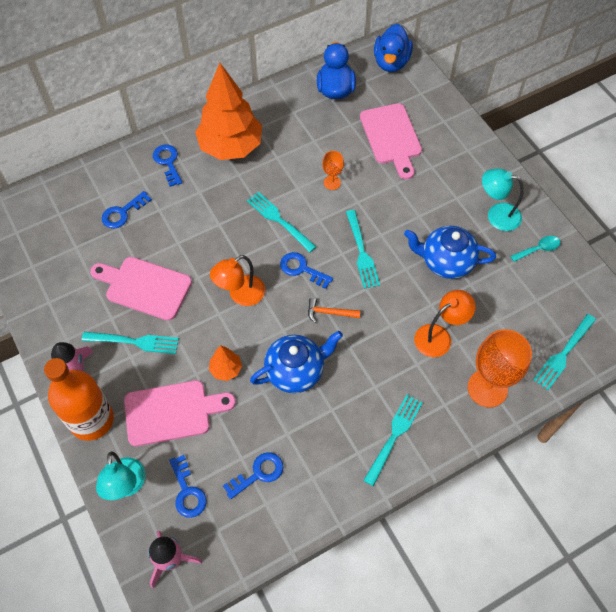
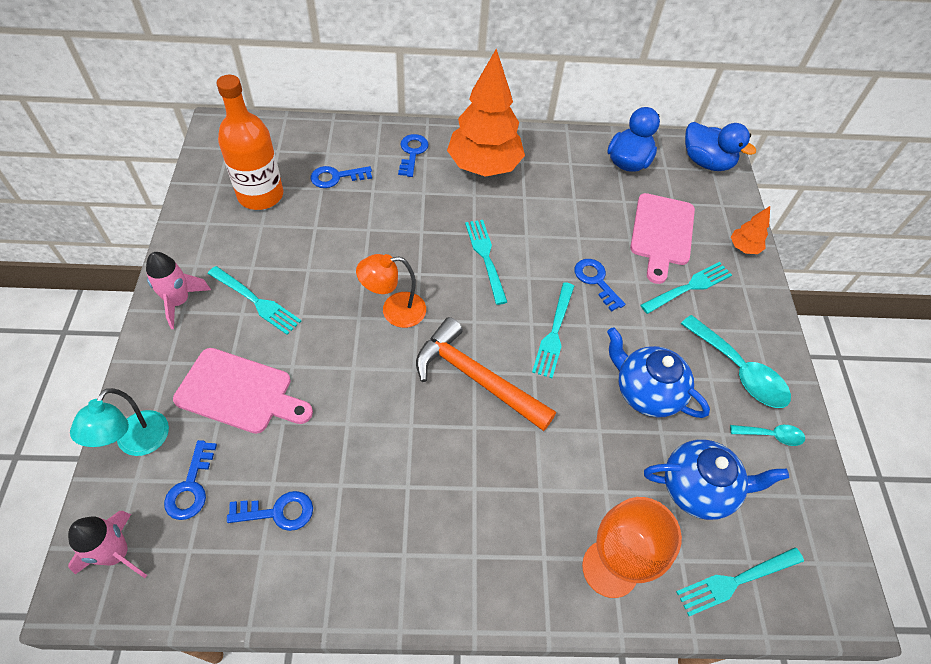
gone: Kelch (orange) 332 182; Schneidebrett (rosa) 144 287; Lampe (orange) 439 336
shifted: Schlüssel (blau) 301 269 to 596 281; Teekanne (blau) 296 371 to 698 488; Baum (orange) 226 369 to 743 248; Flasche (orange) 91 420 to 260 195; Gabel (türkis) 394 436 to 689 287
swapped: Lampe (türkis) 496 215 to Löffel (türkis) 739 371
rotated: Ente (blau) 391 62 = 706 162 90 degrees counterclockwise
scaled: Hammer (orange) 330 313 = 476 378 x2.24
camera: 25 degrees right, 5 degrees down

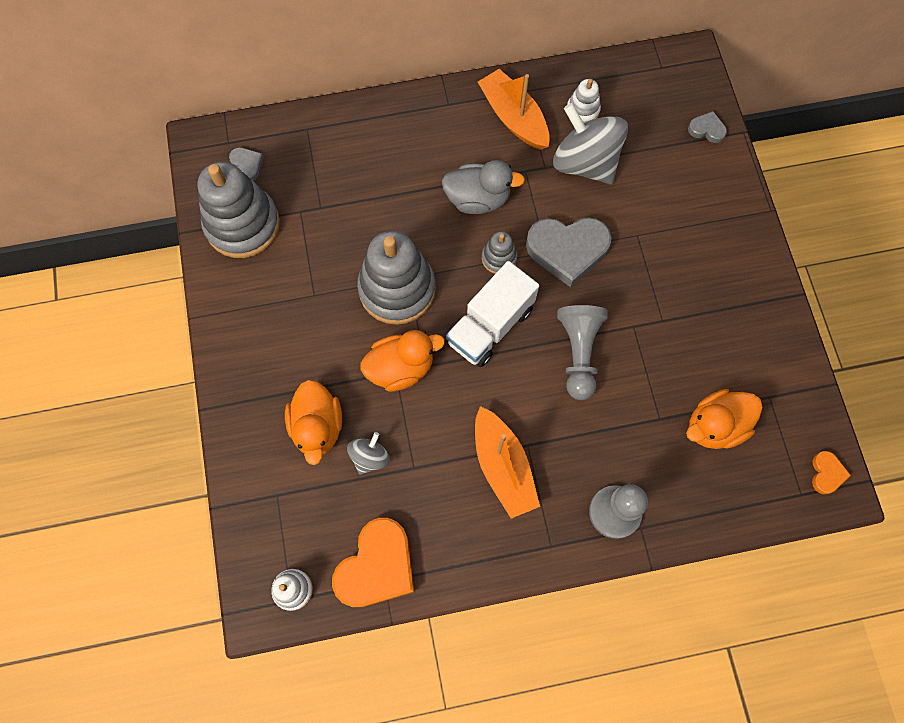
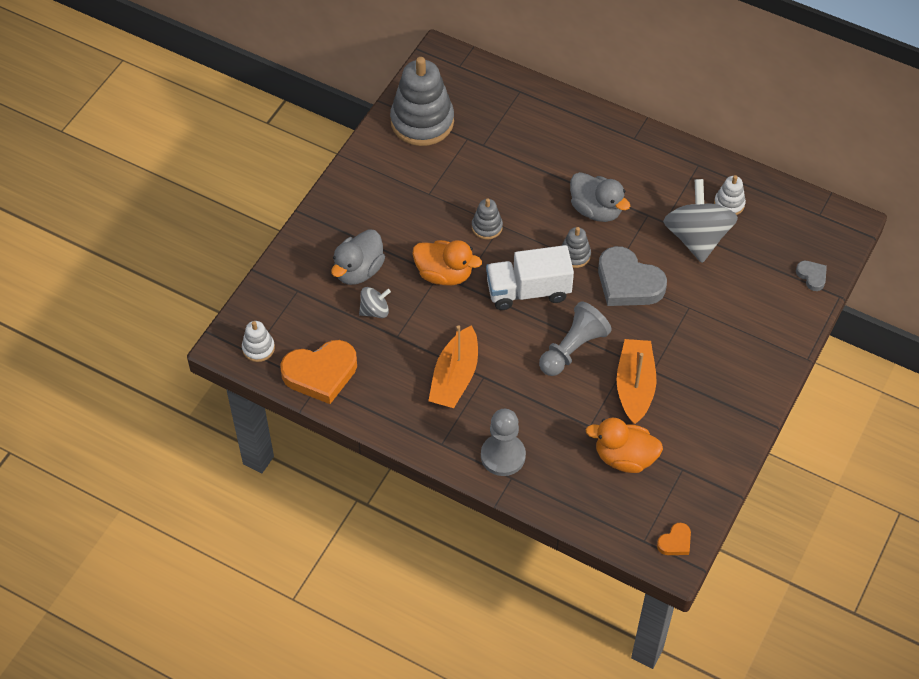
gone: Herz (grau) 247 165
shifted: Boot (orange) 513 117 to 634 386
repainted: Ente (orange) 317 427 to Ente (grau) 358 270
scaled: Stapelspielzeug (grau) 397 289 = 487 227 x0.47
camera: 40 degrees right, 15 degrees down

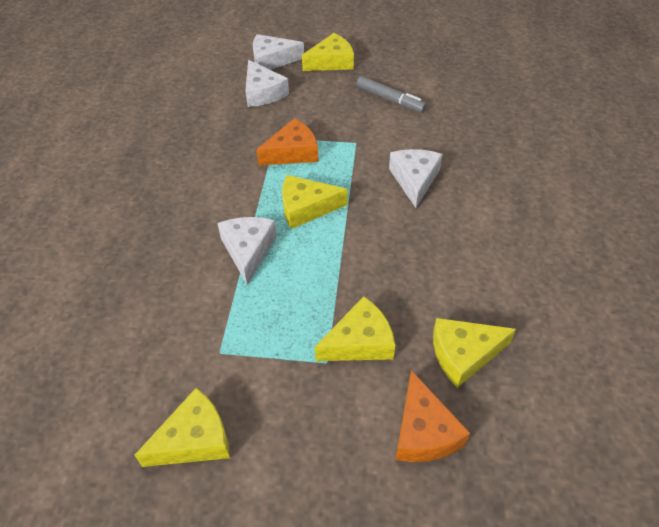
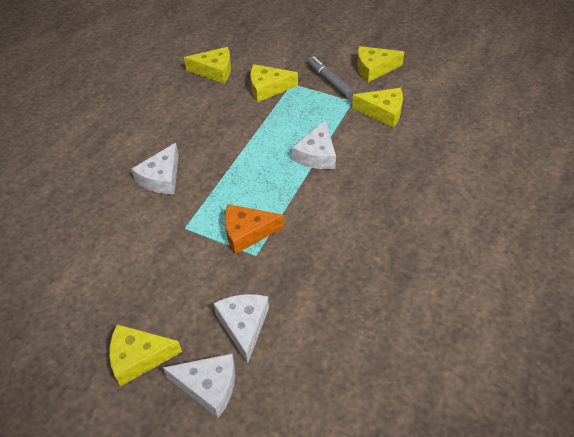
gone: Käse (orange) 423 431
shifted: Filzstift (grau) 390 99 to 329 81; Käse (gelb) 306 208 to 383 112
camera: 160 degrees left, 0 degrees up

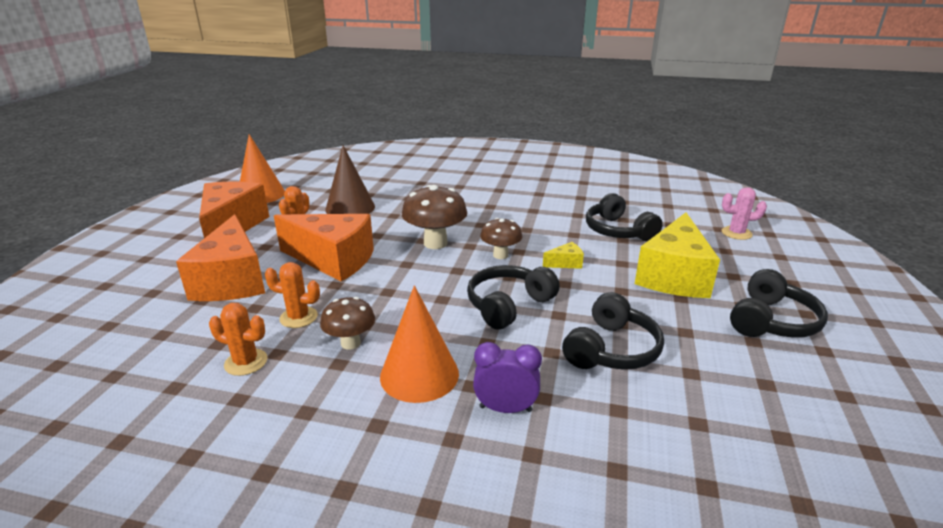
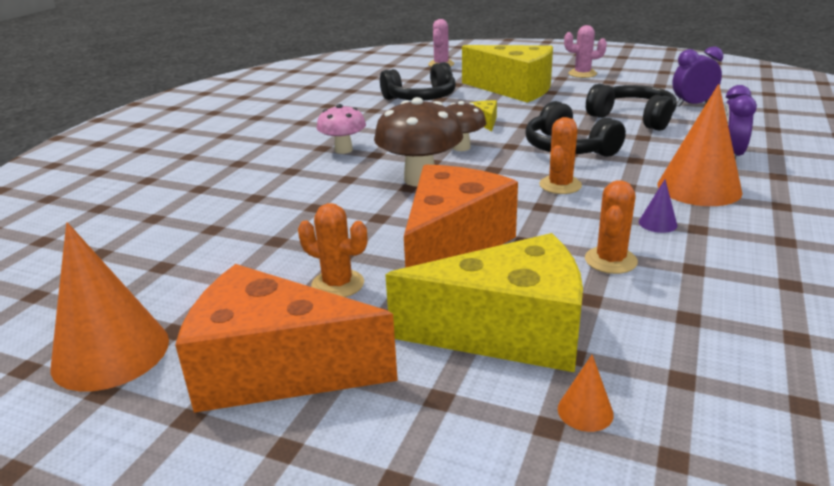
gone: Kegel (braun) 350 208
new: Wecker (lila) 692 104; Pilz (rosa) 343 150; Kegel (orange) 585 411
shifted: Kaktus (orange) 246 362 to 560 185
swapped: Kopfhörer (schwarz) 771 321 to Kaktus (rosa) 582 74; Pilz (braun) 350 343 to Kegel (lila) 657 223
repainted: Käse (orange) 232 280 to Käse (gelb) 508 332
camera: 80 degrees left, 0 degrees up

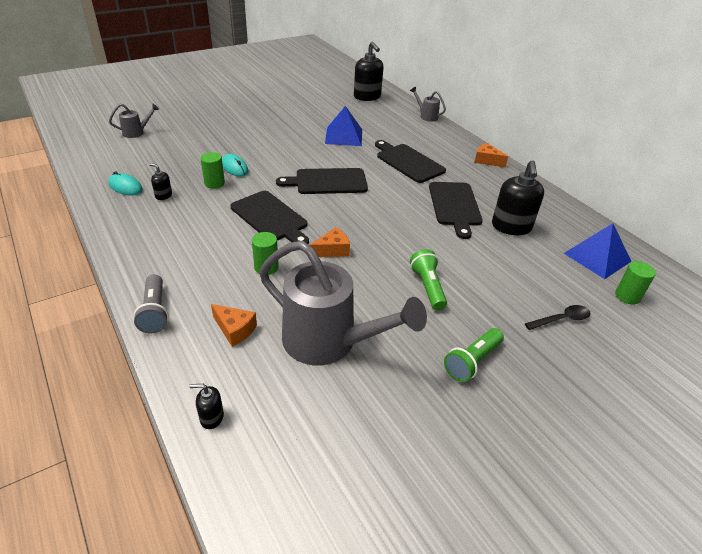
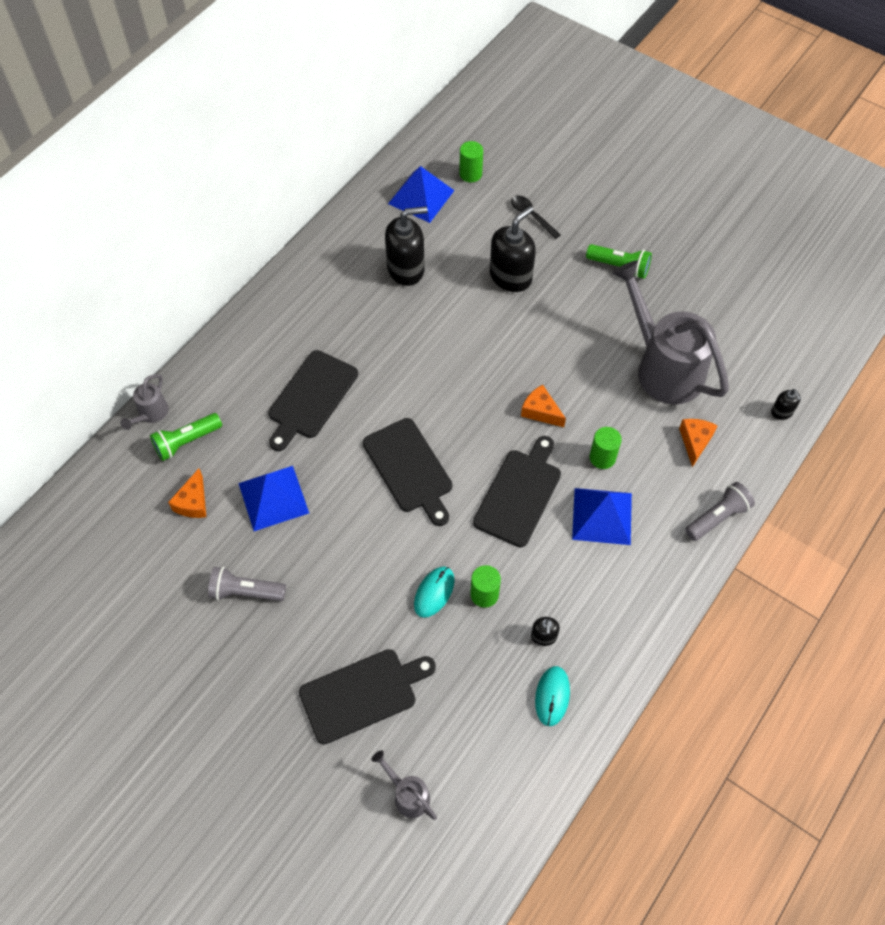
new: Pyramide (blau) 602 516; Taschenlampe (grau) 245 592
shifted: Seifenspender (schwarz) 367 97 to 510 276; Käse (orange) 486 160 to 193 502; Schneidebrett (schwarz) 454 206 to 362 694; Taschenlampe (grün) 427 287 to 186 442
rotated: Gießkanne (grau) 329 342 = 663 367 45 degrees counterclockwise
camera: 110 degrees left, 20 degrees up

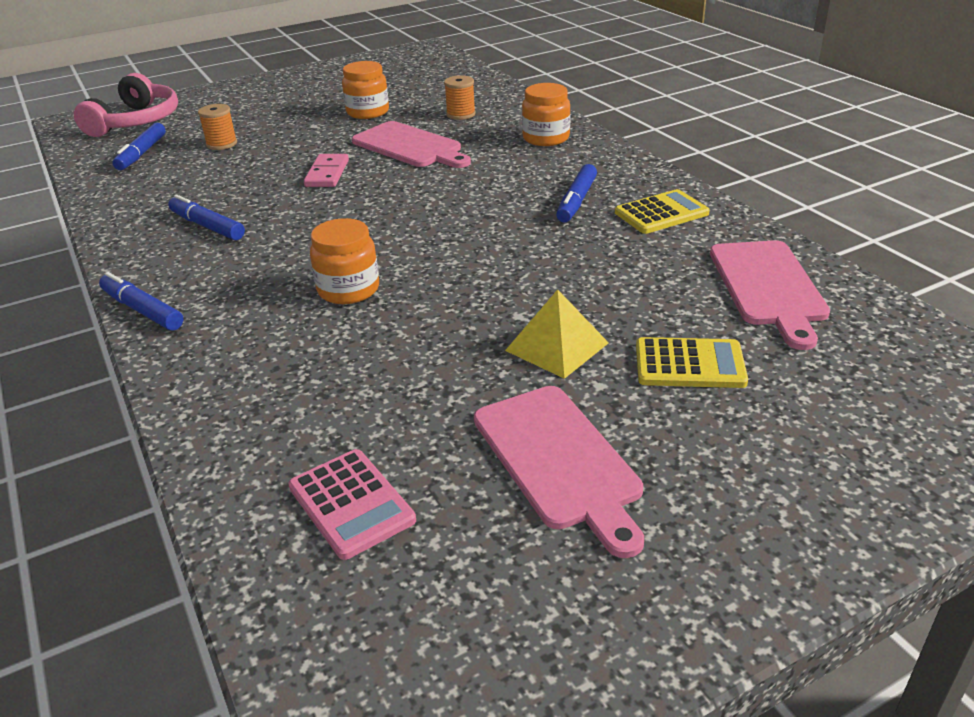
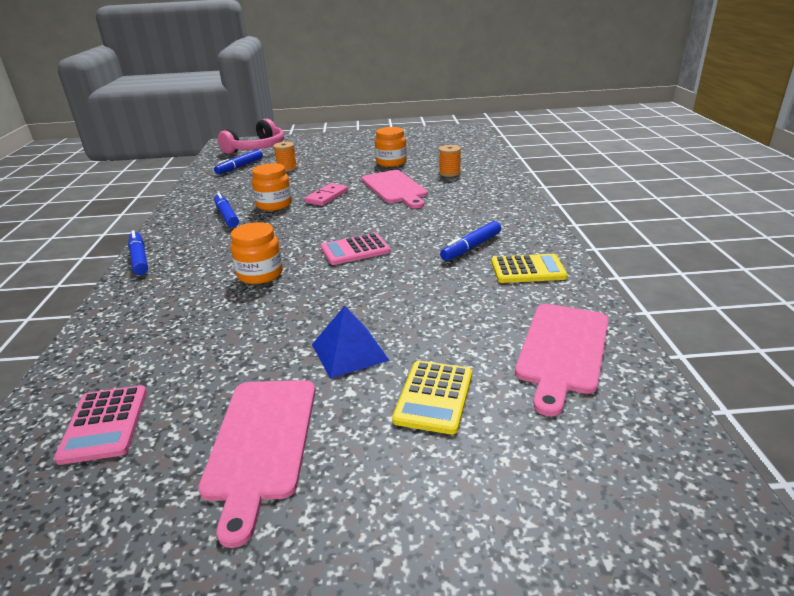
new: Taschenrechner (rosa) 355 250
shifted: Einmachglas (orange) 546 138 to 274 205
repainted: Pyramide (gelb) 557 346 to Pyramide (blau) 349 352
rotated: Taschenrechner (gelb) 689 364 = 434 397 75 degrees clockwise
camera: 25 degrees right, 5 degrees down

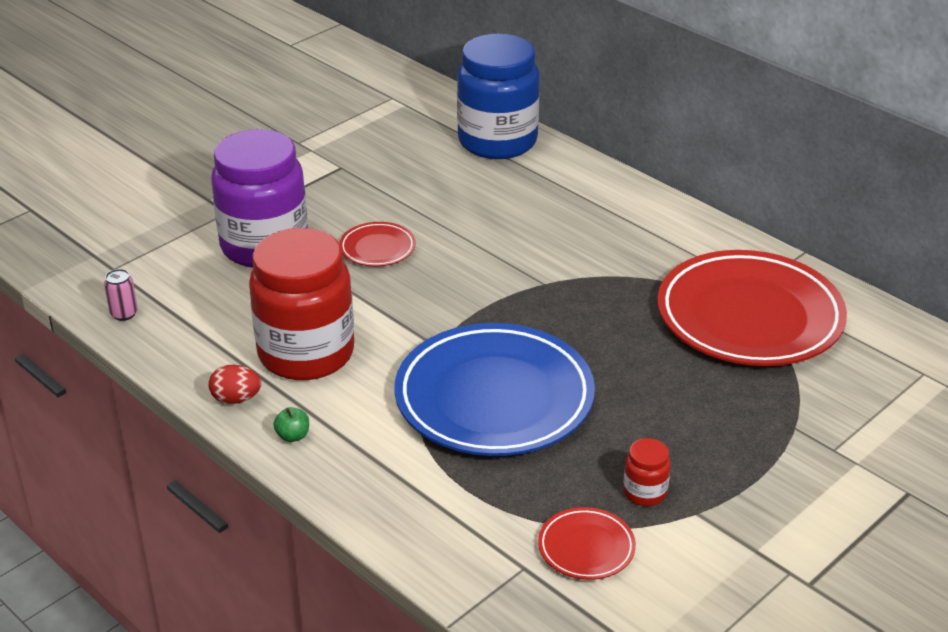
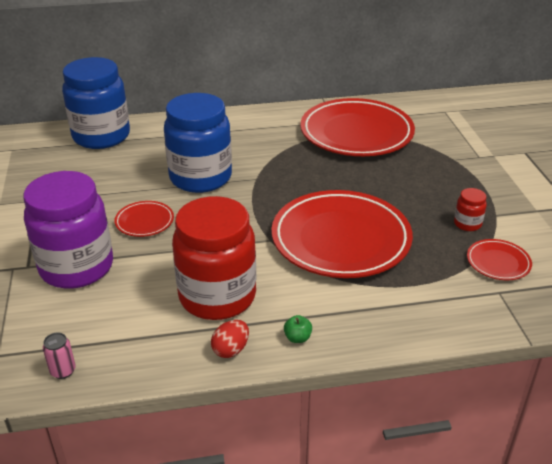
new: Einmachglas (blau) 200 177
repainted: Teller (blau) 494 398 to Teller (rot) 341 239
camera: 55 degrees left, 0 degrees up

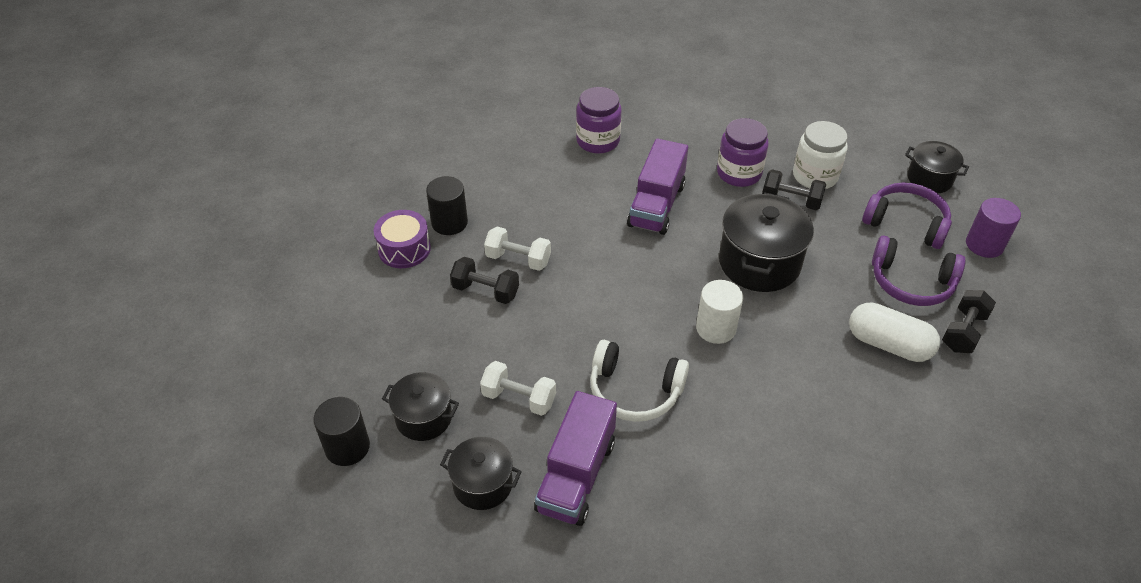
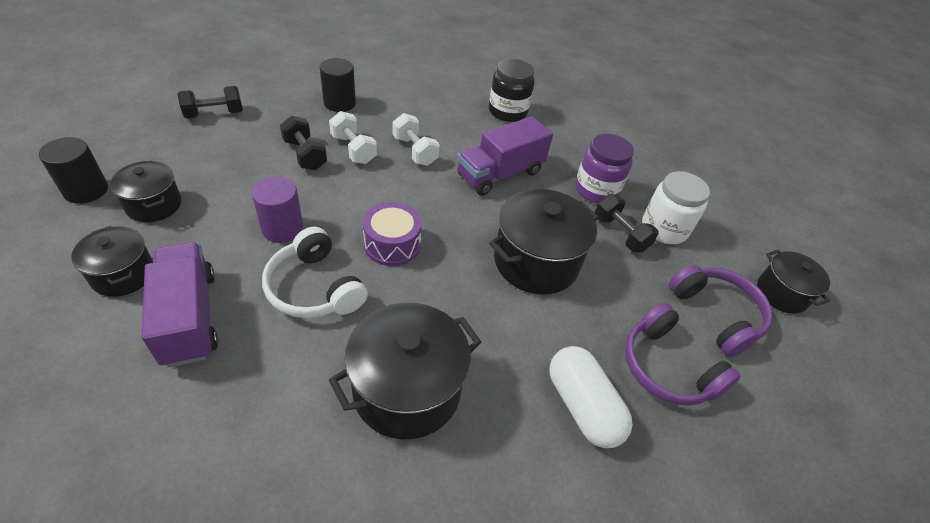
gone: Vollzylinder (weiß) 716 328
new: Kochtopf (schwarz) 407 390
shifted: Vollzylinder (lila) 984 244 to 282 228; Trommel (lila) 404 249 to 392 244; Hantel (schwarz) 963 332 to 214 114; Hantel (weiß) 519 398 to 415 151
repainted: Einmachglas (lila) 598 141 to Einmachglas (schwarz) 507 111
rotated: Lastwagen (lila) 576 475 = 189 317 105 degrees clockwise
camera: 30 degrees right, 0 degrees up

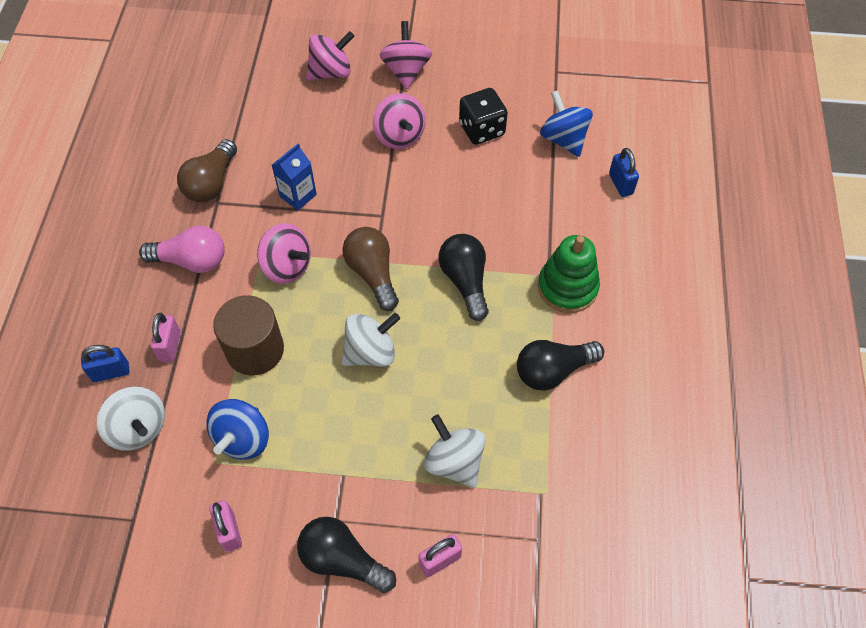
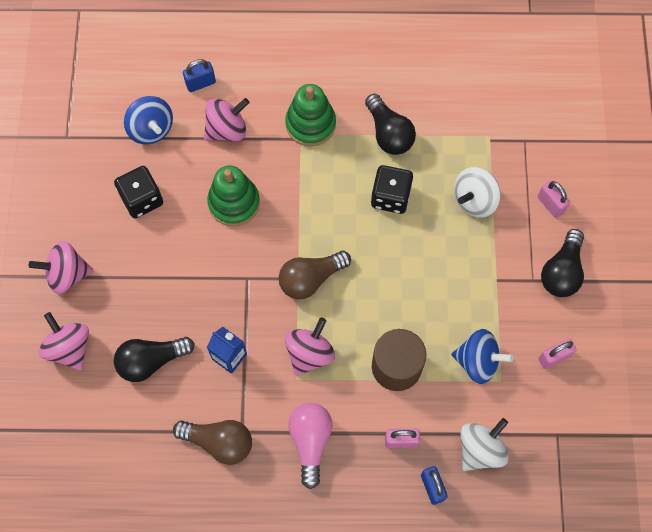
gone: Kreisel (weiß) 371 352
new: Stapelspielzeug (grün) 234 203; Spielwürfel (schwarz) 390 197
shifted: Kreisel (rosa) 399 136 to 227 129; Glühbirne (schwarz) 465 281 to 151 361
rotated: Kreisel (blau) 563 139 = 151 129 90 degrees counterclockwise
camera: 95 degrees left, 10 degrees up

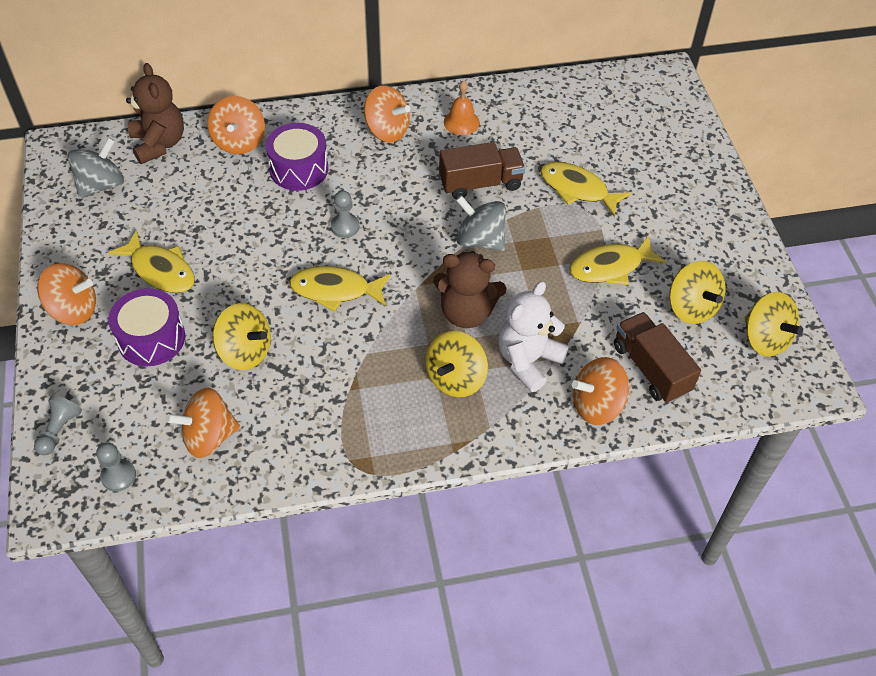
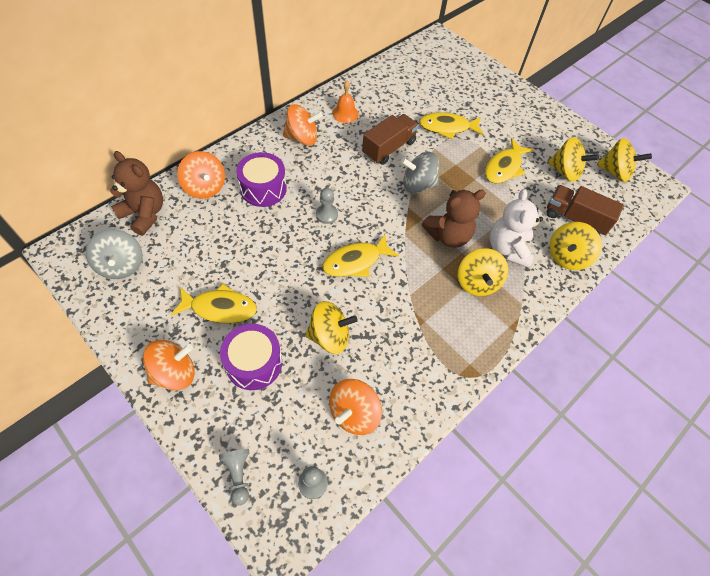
repainted: Kreisel (orange) 597 405 to Kreisel (gelb) 567 256
rotated: Kreisel (grau) 101 185 = 121 265 150 degrees clockwise
camera: 35 degrees left, 5 degrees up

